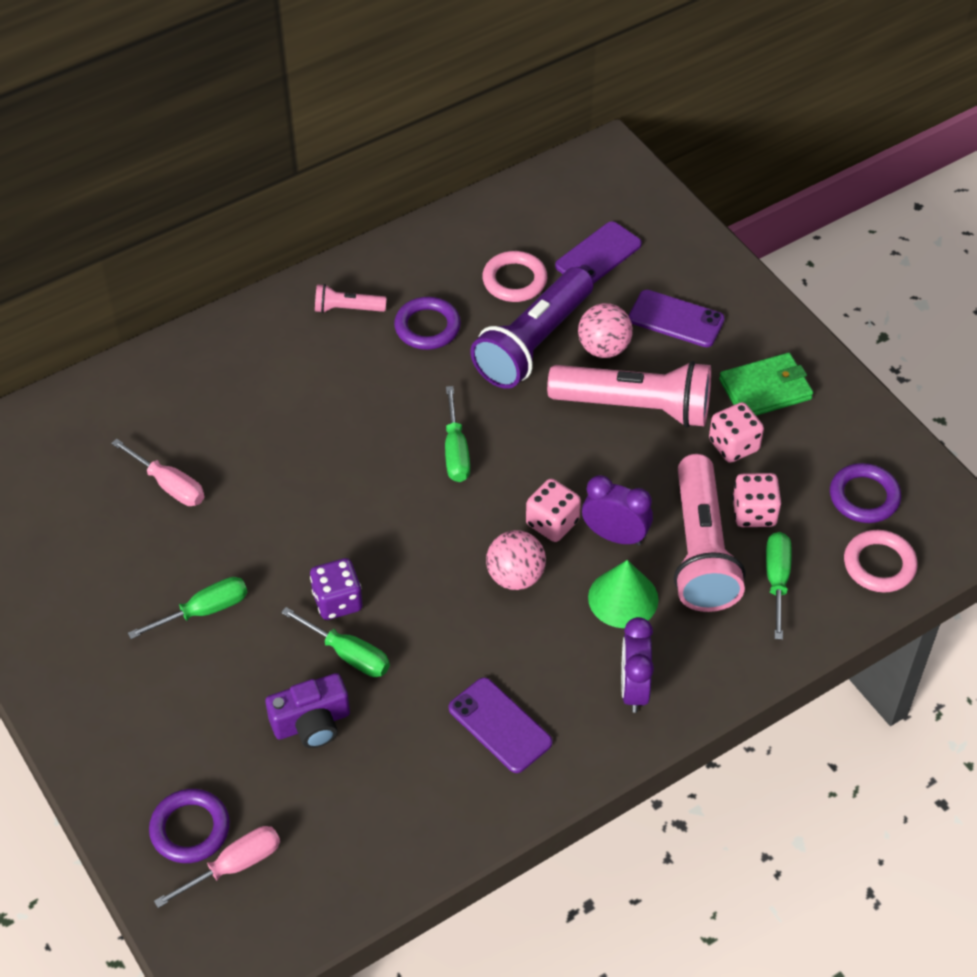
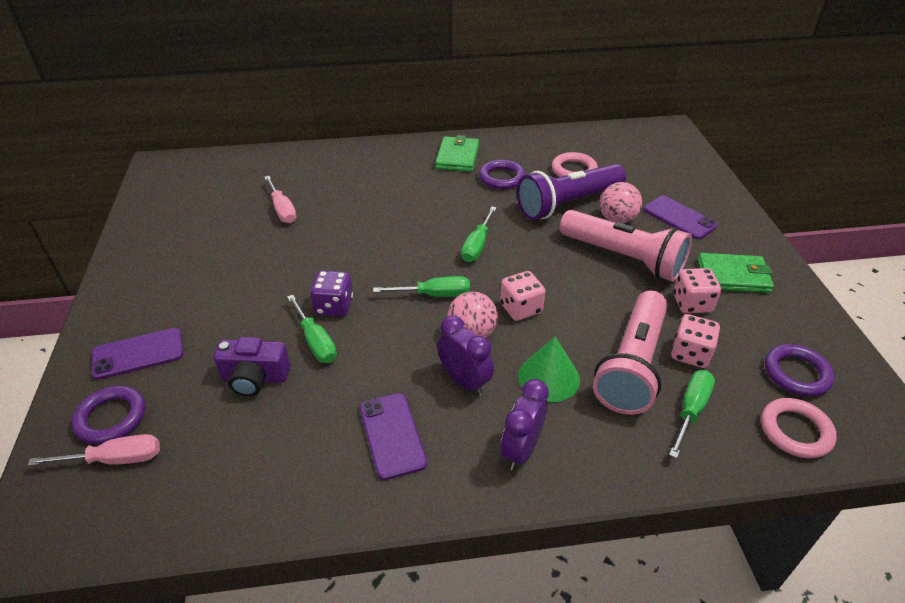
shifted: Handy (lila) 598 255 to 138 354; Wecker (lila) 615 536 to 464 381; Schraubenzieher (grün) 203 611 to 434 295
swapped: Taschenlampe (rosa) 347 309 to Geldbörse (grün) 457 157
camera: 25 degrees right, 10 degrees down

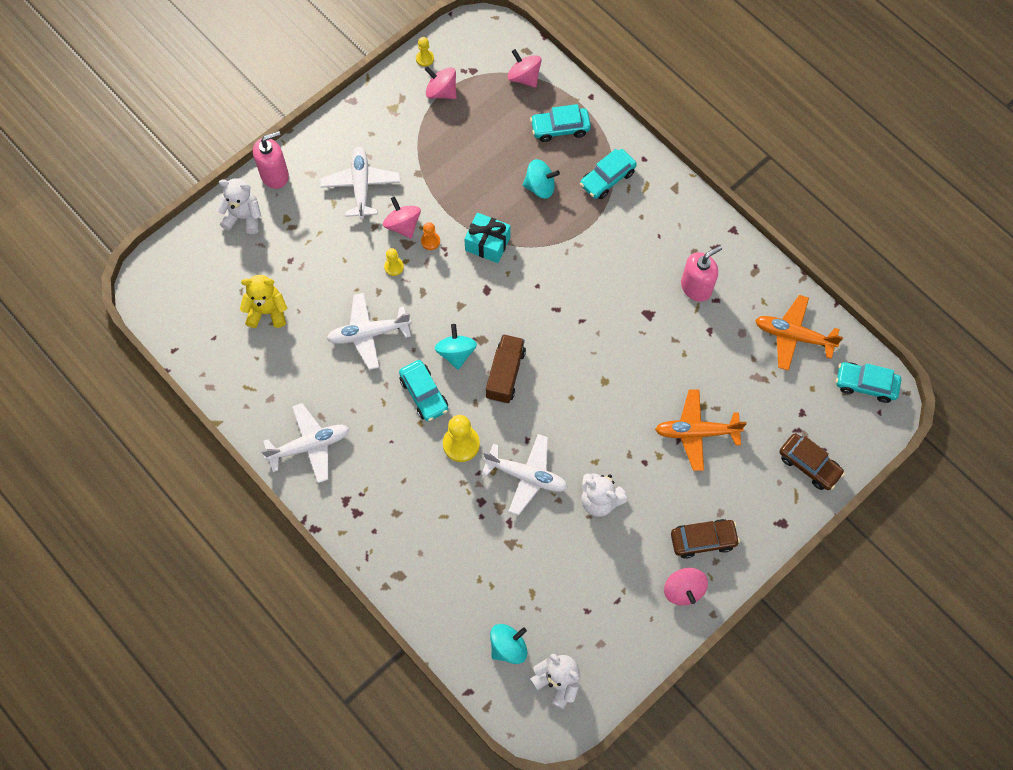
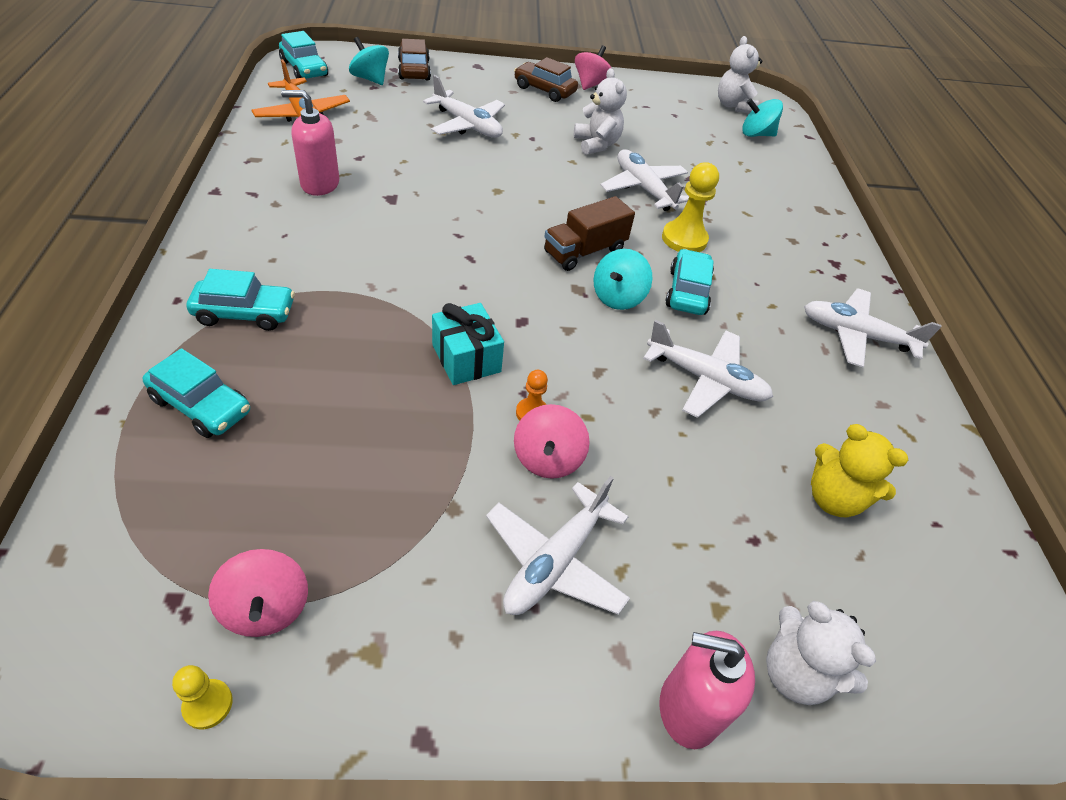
gone: Kreisel (rosa) 524 77; Bauer (gelb) 394 267
shifted: Kreisel (türkis) 540 187 to 370 79
repainted: Flugzeug (orange) 696 432 to Flugzeug (weiß) 467 125
camera: 145 degrees left, 20 degrees down

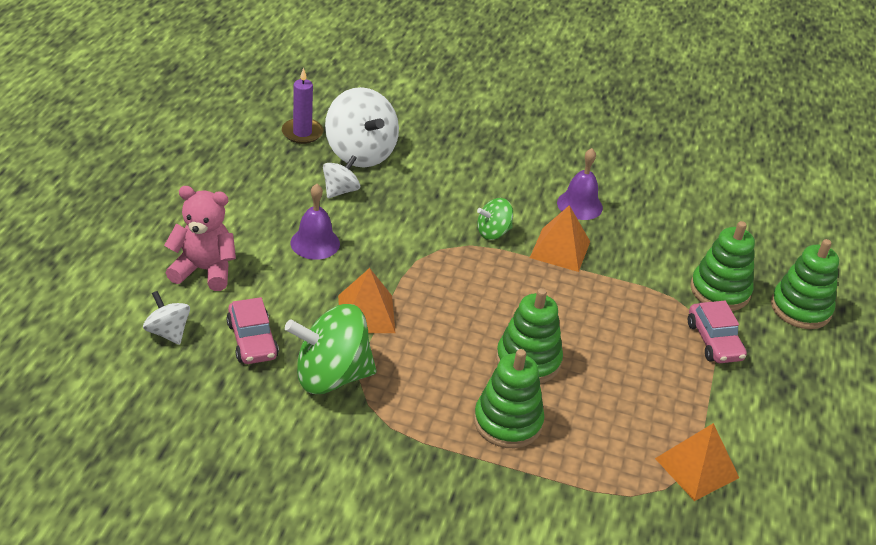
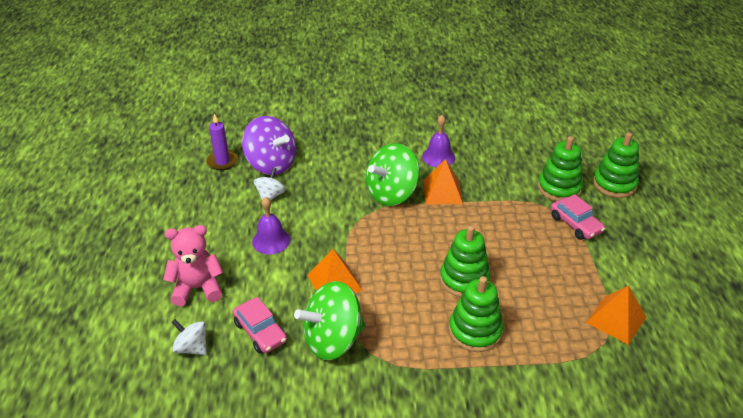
repainted: Kreisel (weiß) 360 153 to Kreisel (lila) 271 164
scaled: Kreisel (grün) 493 232 = 392 194 x1.90
camera: 15 degrees left, 0 degrees up

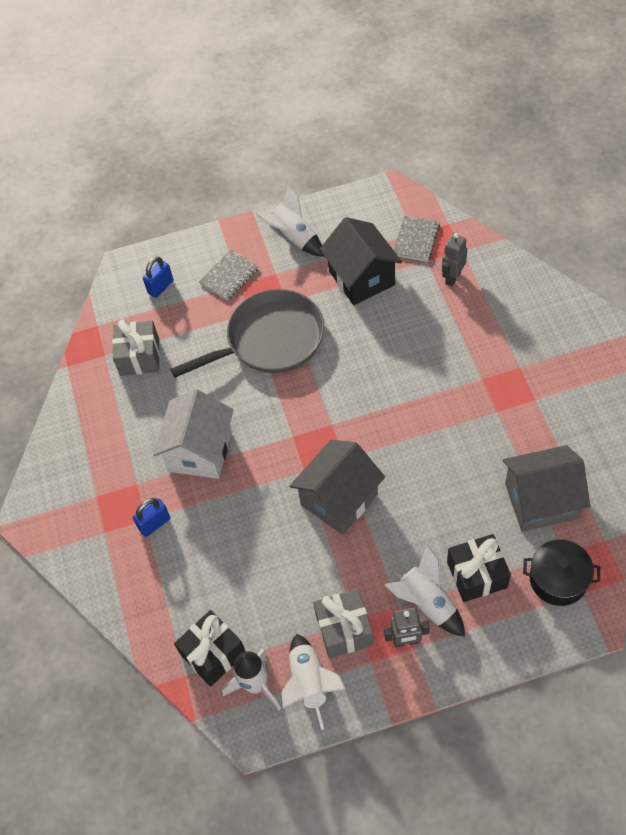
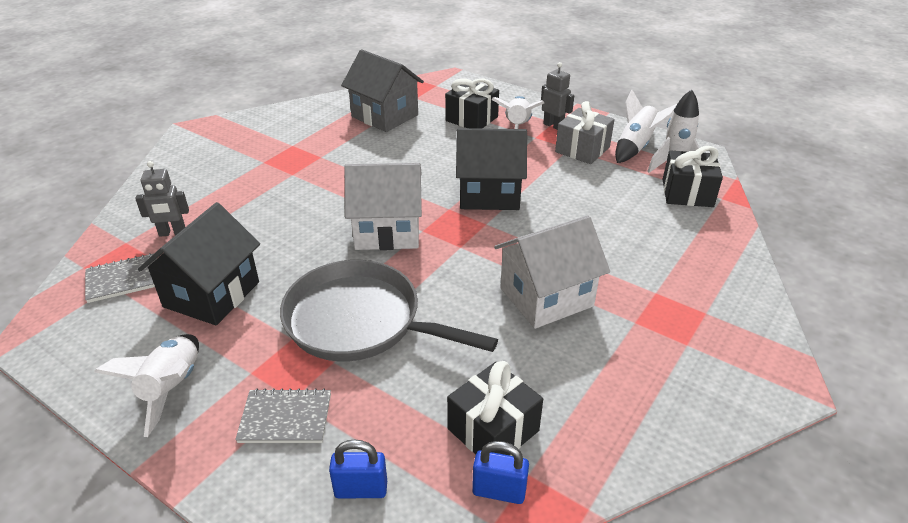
gone: Kochtopf (schwarz) 558 579
new: Haus (weiß) 387 231
shifted: Vorhängeschloss (blau) 154 524 to 499 491
repainted: Geschenk (grau) 139 357 to Geschenk (schwarz) 493 430; Haus (grau) 339 499 to Haus (schwarz) 489 194
camera: 135 degrees left, 20 degrees down

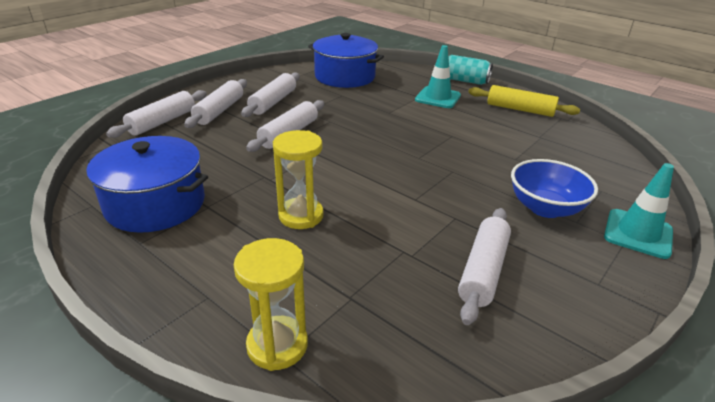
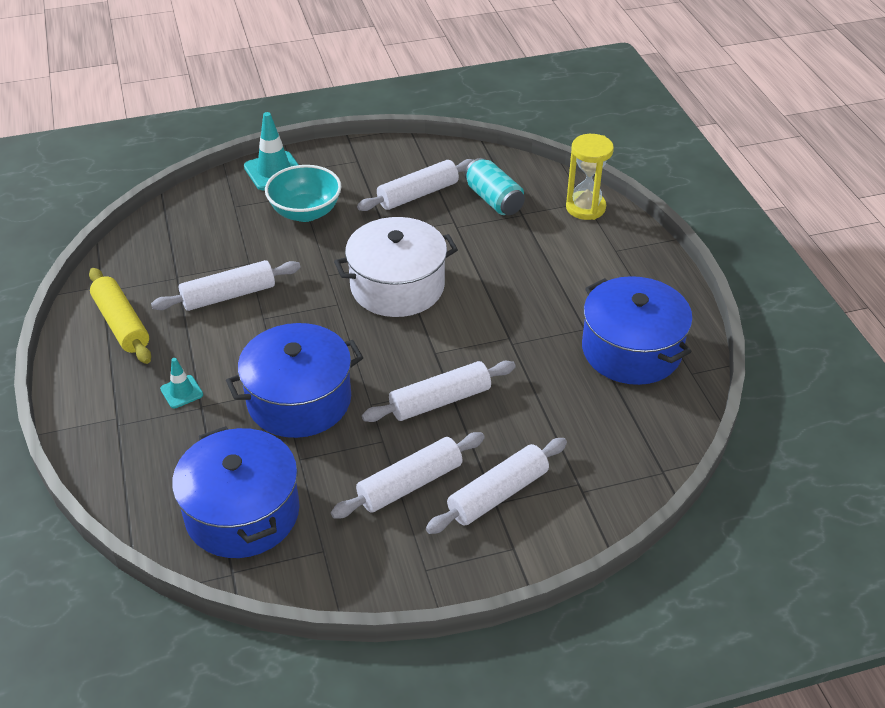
gone: Sanduhr (gelb) 301 216
new: Kochtopf (weiß) 397 286; Kochtopf (blau) 299 400
shifted: Dose (türkis) 465 81 to 494 200; Nudelholz (weiß) 162 122 to 229 295
repainted: Schüssel (blau) 545 208 to Schüssel (türkis) 305 212
scaled: Leitkegel (türkis) 438 98 = 181 392 x0.56
camera: 145 degrees left, 10 degrees up

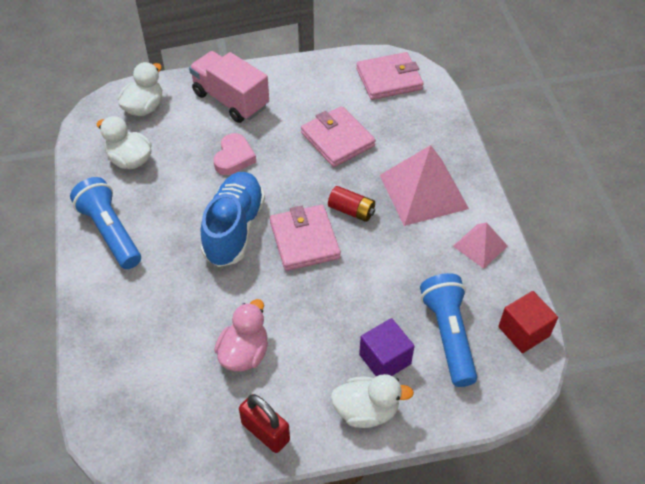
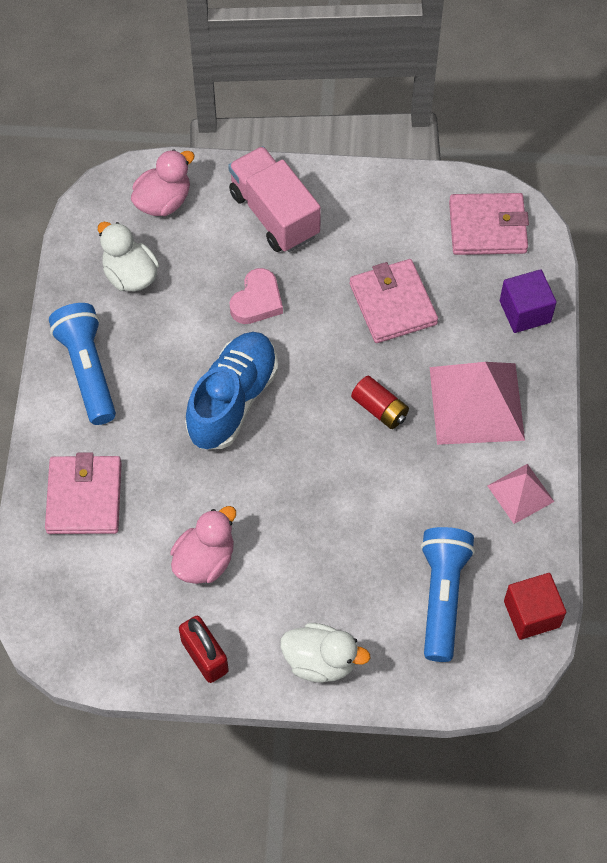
shifted: Geldbörse (rosa) 304 240 to 84 497; Kubus (lila) 385 359 to 525 311
repainted: Ente (weiß) 144 107 to Ente (rosa) 163 201
camera: 15 degrees right, 10 degrees up

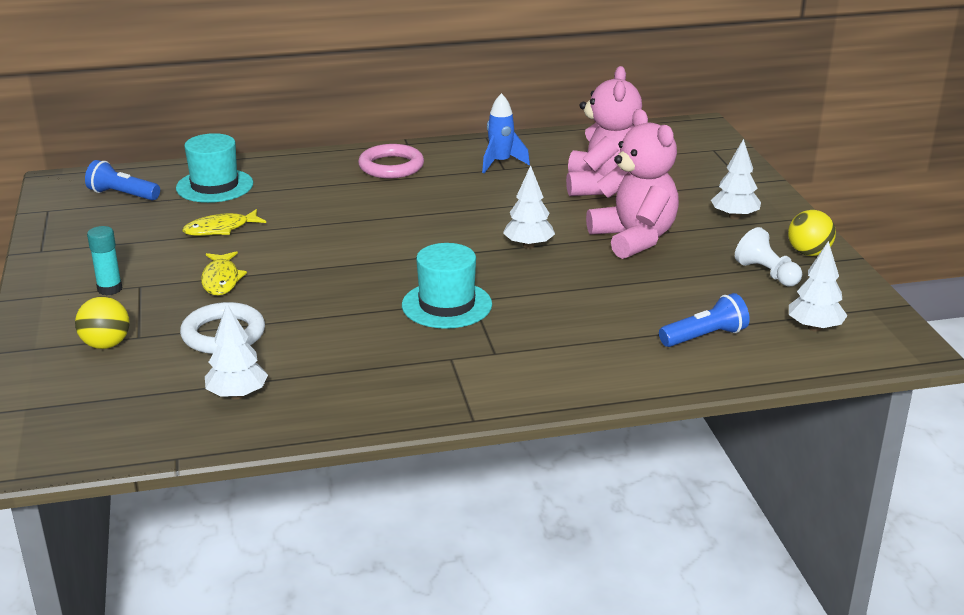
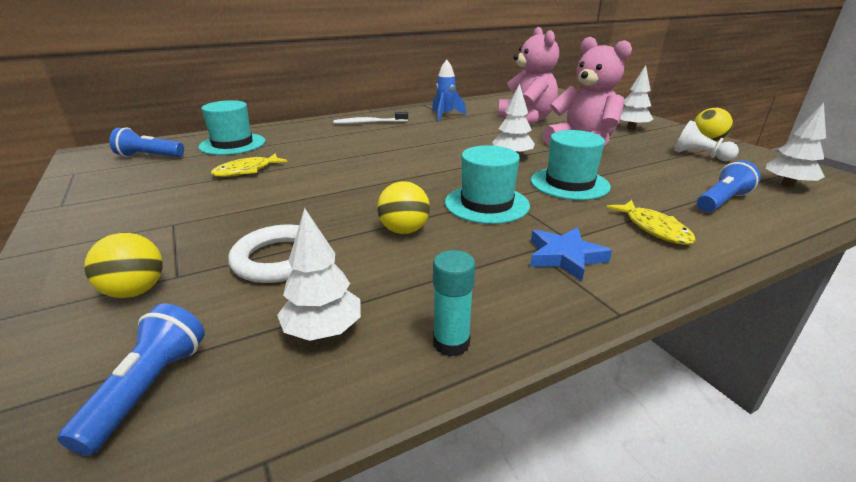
new: Hut (türkis) 569 183; Ball (gelb) 404 230; Stern (blau) 565 257; Taschenlampe (blau) 148 389
shifted: Klebestift (türkis) 110 289 to 451 343; Fisch (gelb) 221 280 to 654 228
swapped: Ring (rosa) 391 166 to Zahnbürste (weiß) 369 123
camera: 15 degrees left, 0 degrees up

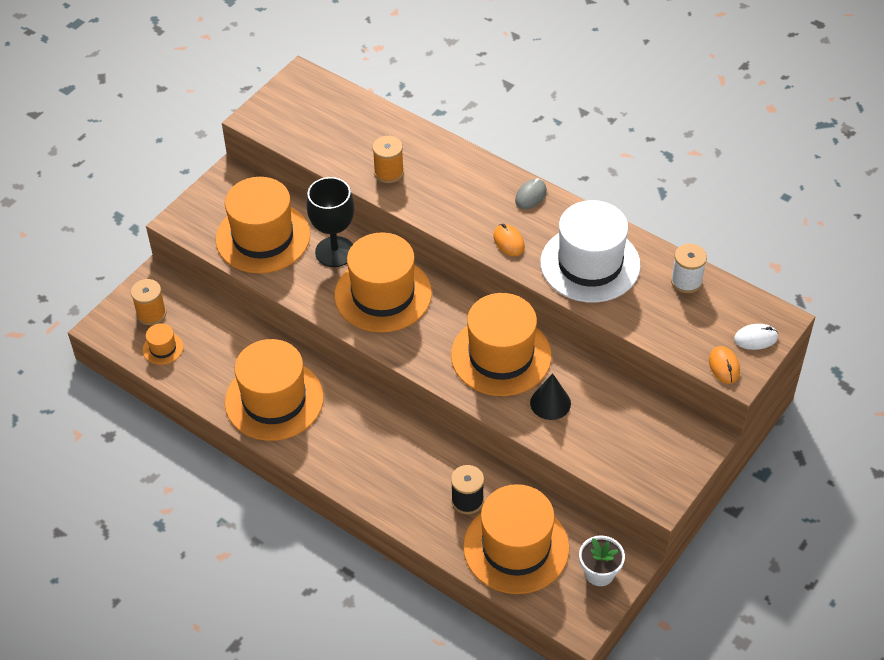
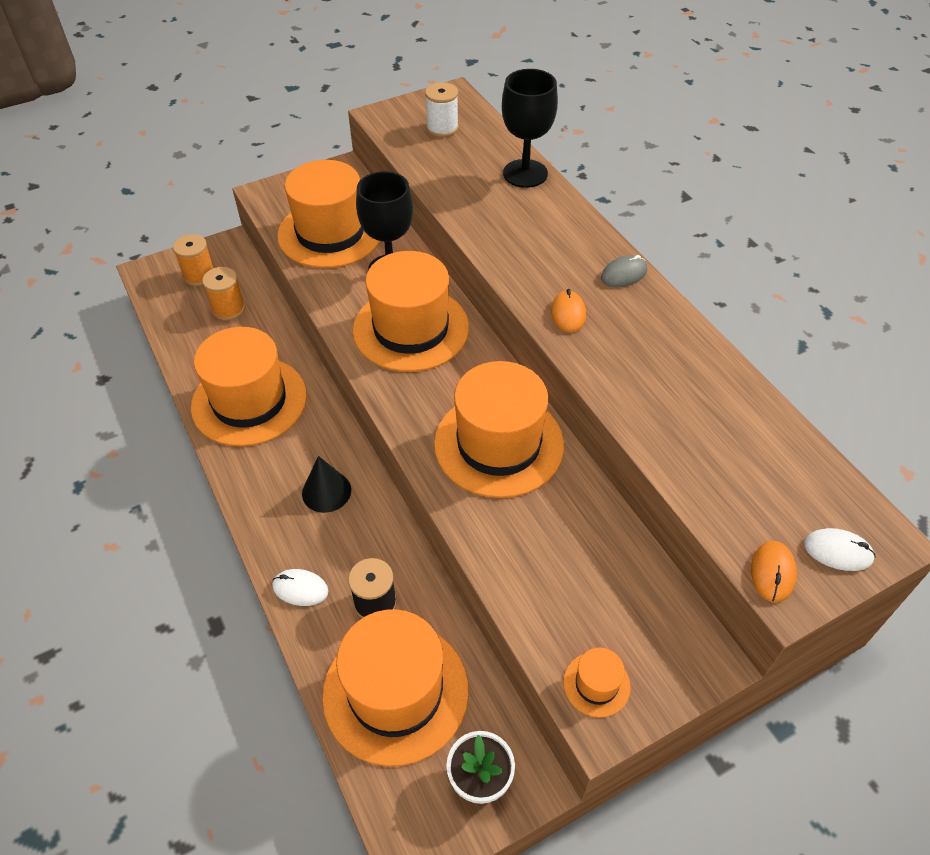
gone: Hut (weiß) 590 264
new: Kelch (schwarz) 525 173; Computermaus (weiß) 300 589
shifted: Garnrolle (orange) 389 172 to 229 309; Garnrolle (weiß) 686 281 to 442 128; Hut (orange) 163 348 to 596 684; Kegel (schwarz) 550 403 to 326 491
camera: 25 degrees right, 0 degrees up

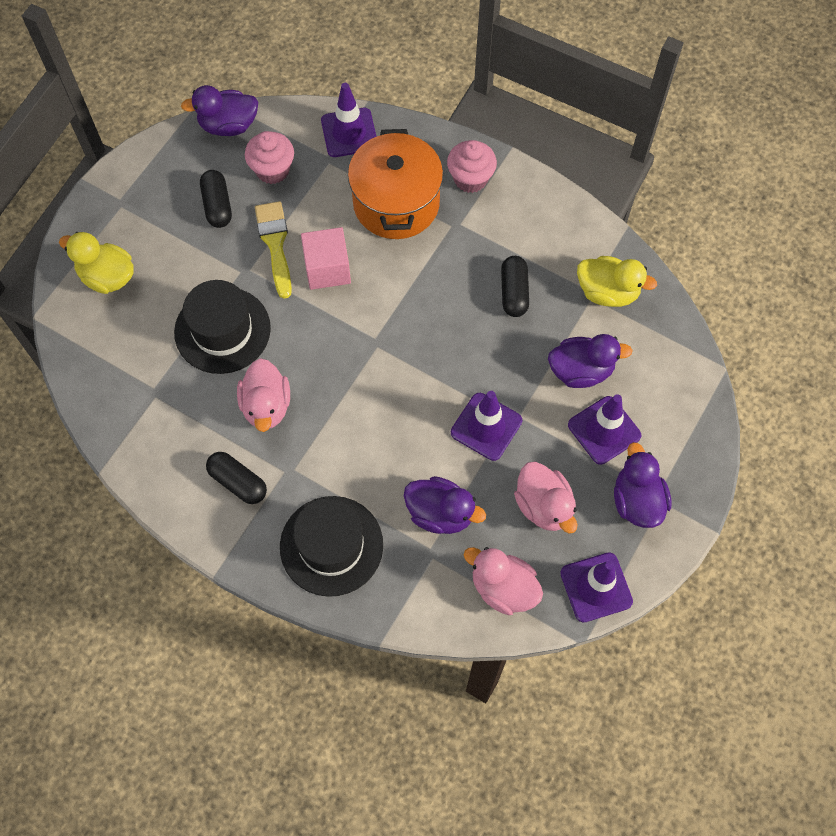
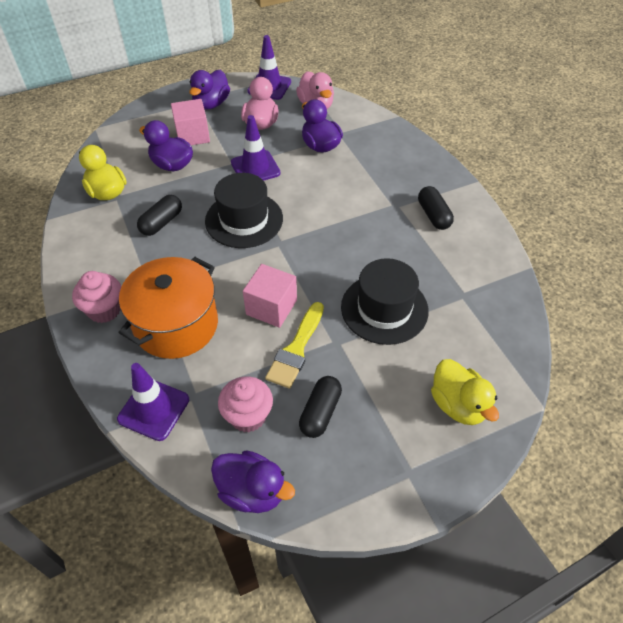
gone: Ente (rosa) 266 406
shifted: Hut (schwarz) 331 545 to 244 220
swapped: Leitkegel (lila) 604 430 to Kubus (rosa) 192 135
camera: 145 degrees left, 15 degrees down

